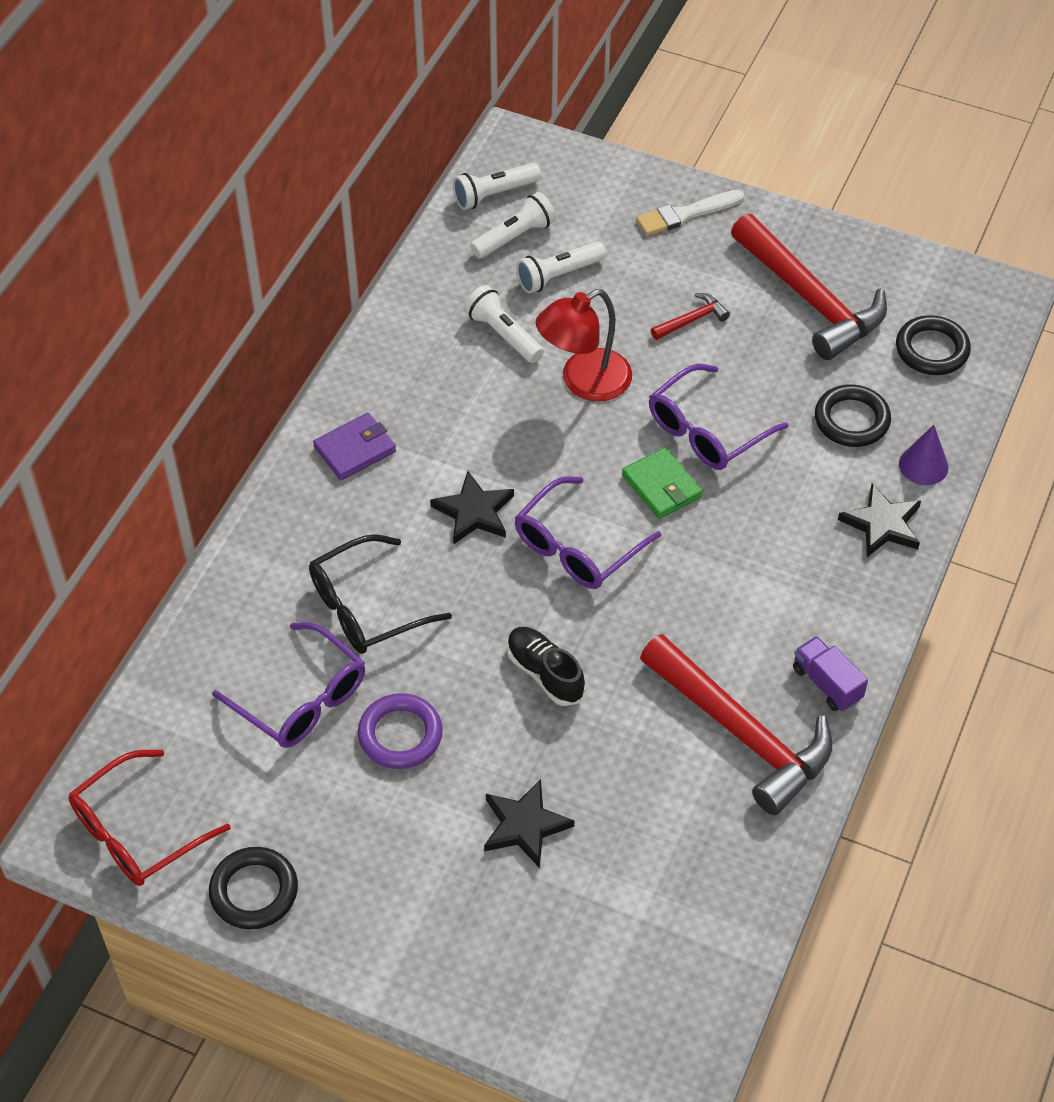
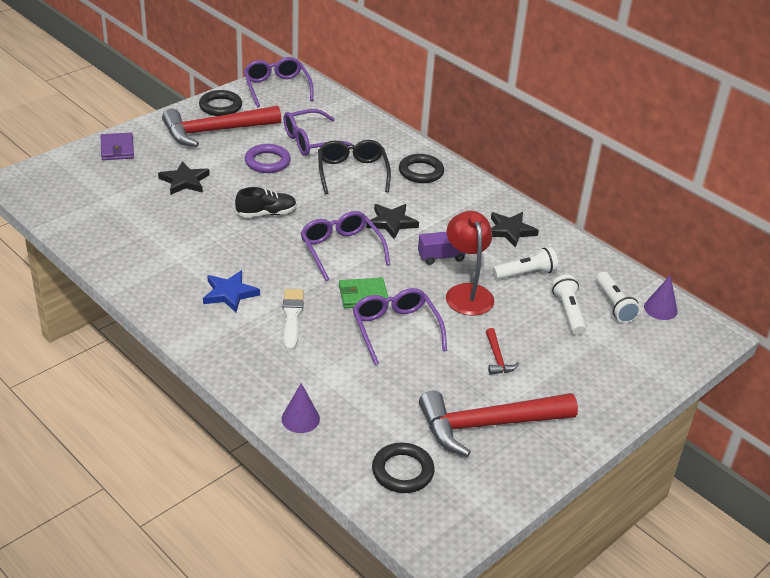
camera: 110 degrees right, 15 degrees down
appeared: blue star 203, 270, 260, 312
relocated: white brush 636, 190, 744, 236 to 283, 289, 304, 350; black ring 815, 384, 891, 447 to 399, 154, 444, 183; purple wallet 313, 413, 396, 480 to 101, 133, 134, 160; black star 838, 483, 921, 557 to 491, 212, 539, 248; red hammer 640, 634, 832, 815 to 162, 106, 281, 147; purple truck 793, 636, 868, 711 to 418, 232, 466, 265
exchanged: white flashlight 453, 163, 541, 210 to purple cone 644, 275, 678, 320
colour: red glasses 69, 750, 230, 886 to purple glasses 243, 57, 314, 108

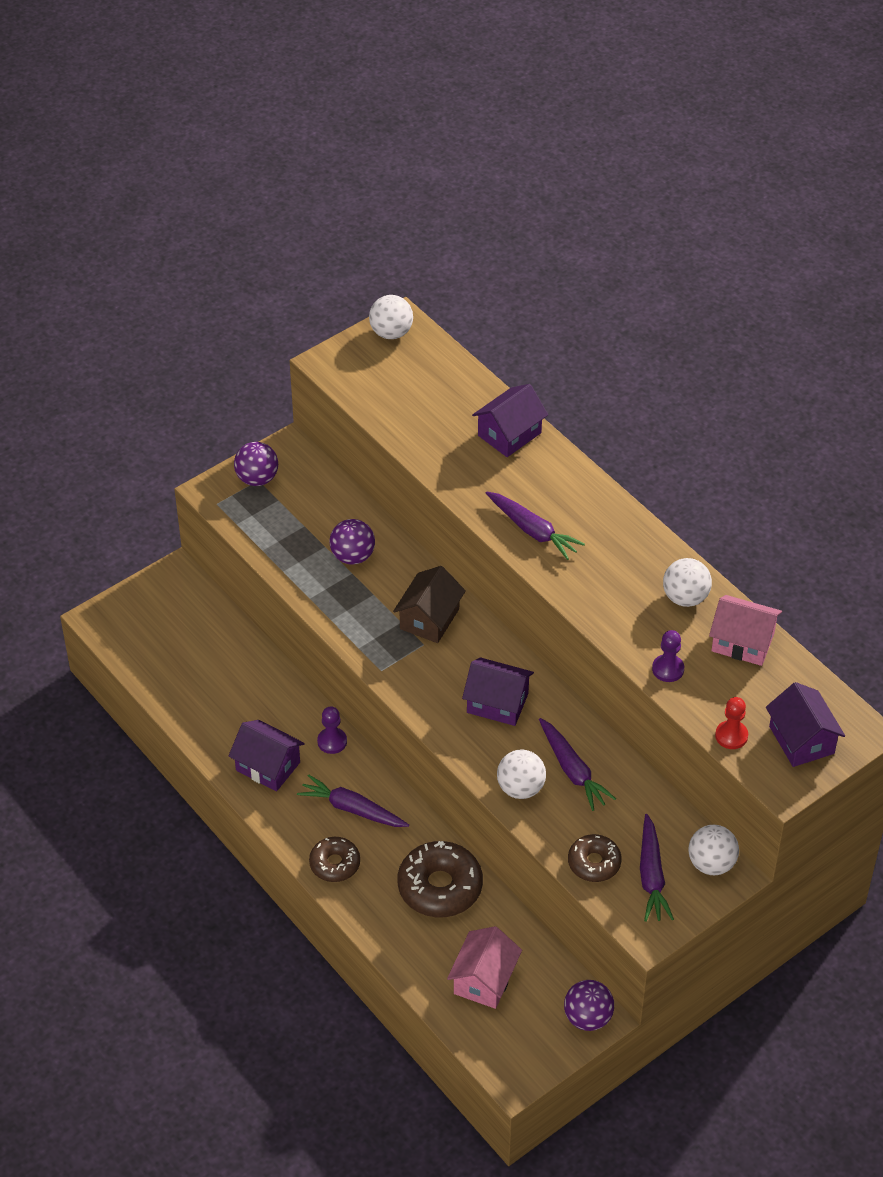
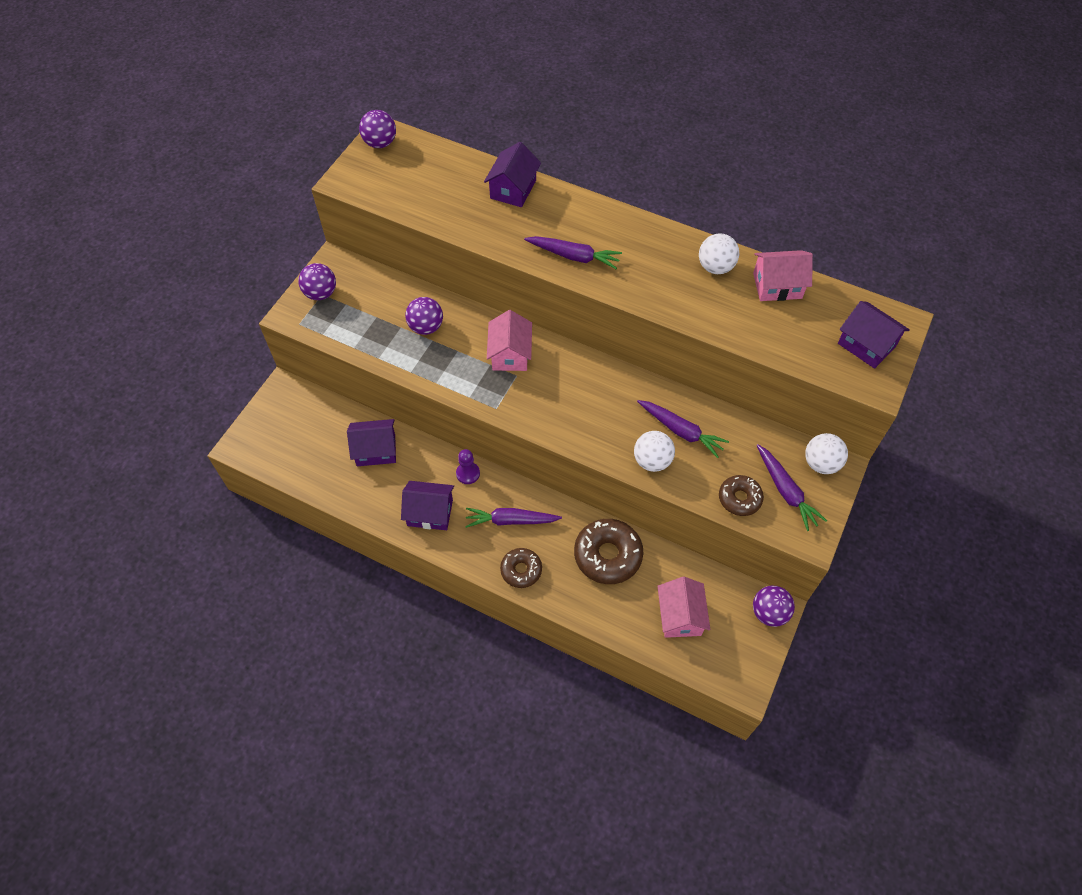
camera: 25 degrees left, 10 degrees up
missing: purple pawn 652, 630, 684, 682; red pawn 715, 697, 748, 749
relocated: purple house 462, 657, 534, 726 to 347, 419, 396, 466
colour: white ball 369, 295, 413, 339 to purple ball 359, 110, 396, 148; brown house 393, 566, 466, 643 to pink house 487, 310, 532, 371

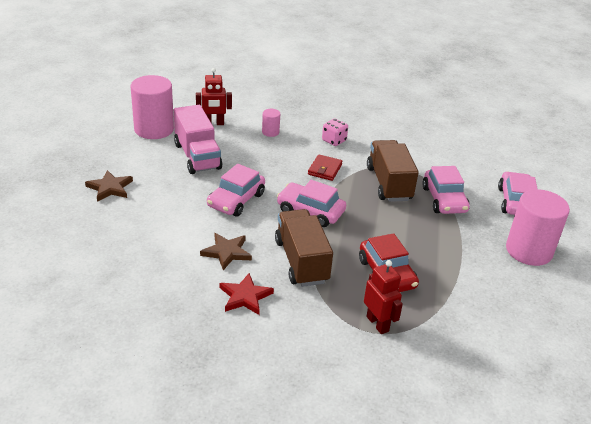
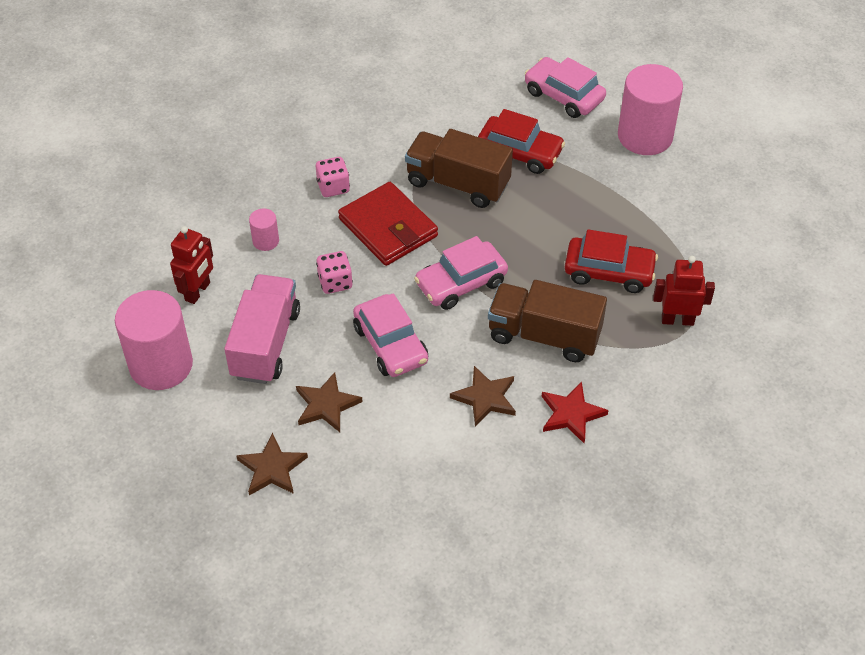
camera: 55 degrees left, 15 degrees up
appeared: pink dice 316, 251, 353, 294; brown star 296, 372, 363, 432
colour: pink car 422, 166, 470, 214 to red car 478, 109, 565, 174
spun: pink truck 174, 105, 222, 174 = 224, 274, 300, 384 90 degrees counterclockwise
size: red wallet 308, 154, 343, 181 = 338, 182, 438, 266 x1.77

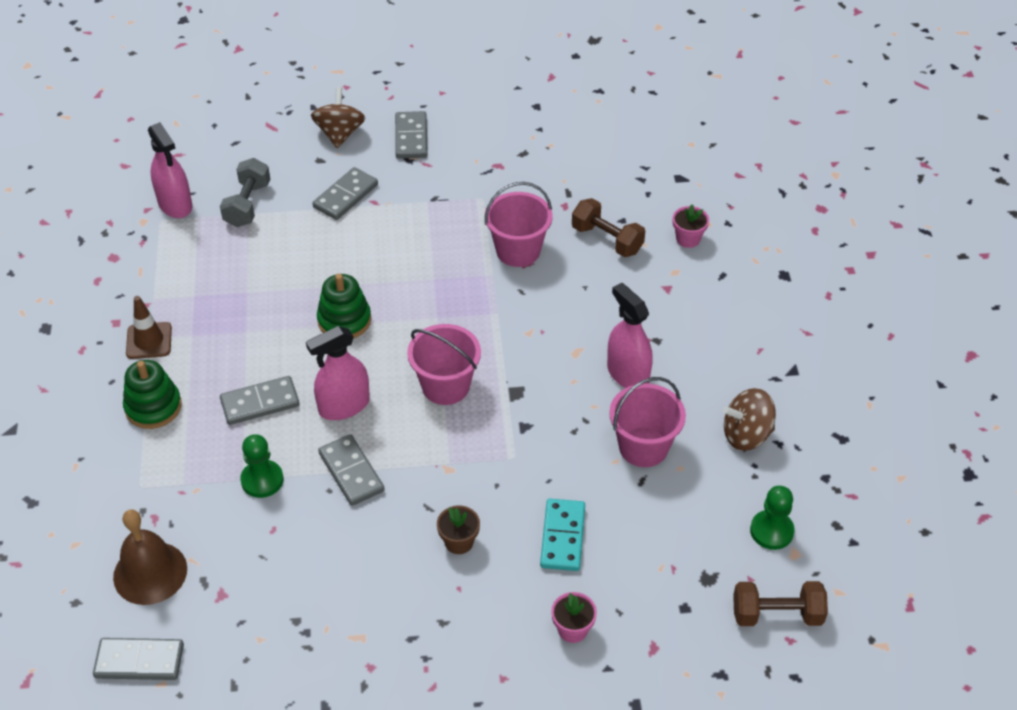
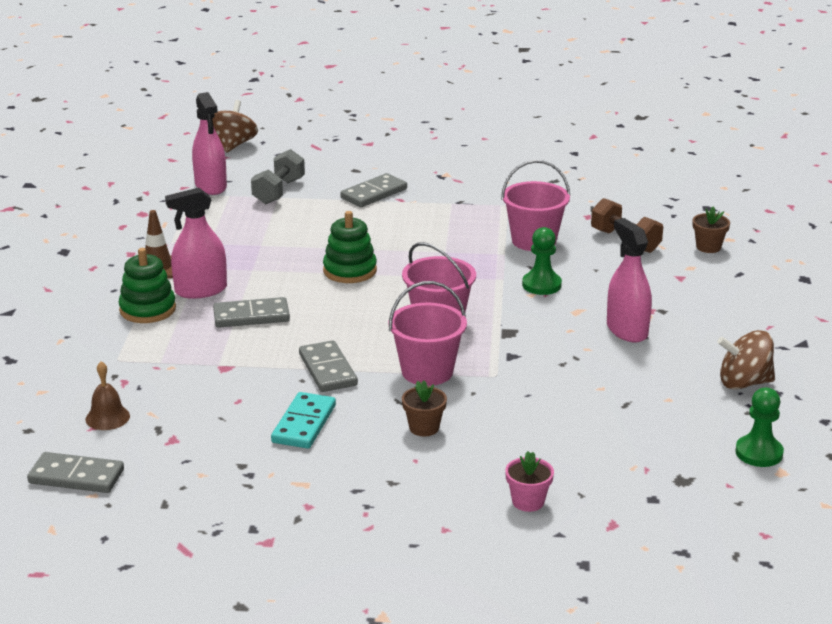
camera: 10 degrees right, 20 degrees down
missing: grey domino 395, 111, 428, 159; brown dumbbell 733, 581, 828, 626
relocated: brown spinning top 311, 87, 365, 148 to 212, 100, 258, 153; pink spray bottle 306, 326, 370, 420 to 165, 188, 227, 299; pink bucket 609, 377, 686, 467 to 388, 281, 467, 386; green pawn 240, 434, 284, 498 to 522, 227, 562, 295; turquoise domino 540, 499, 585, 571 to 271, 392, 336, 449
colour: pink flower pot 673, 205, 709, 248 to brown flower pot 693, 207, 730, 253
size: brown bell 113, 509, 187, 605 = 85, 361, 130, 430 x0.59

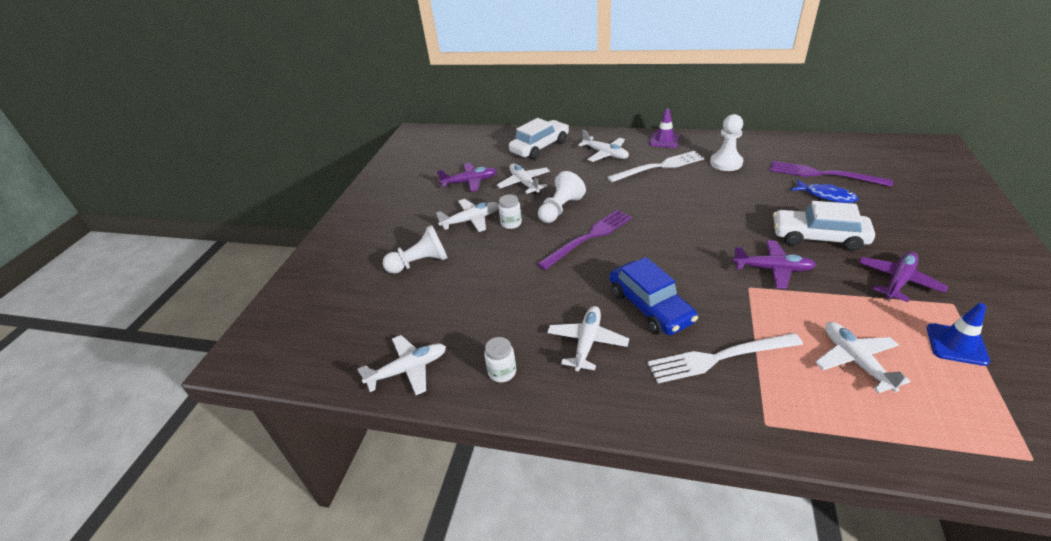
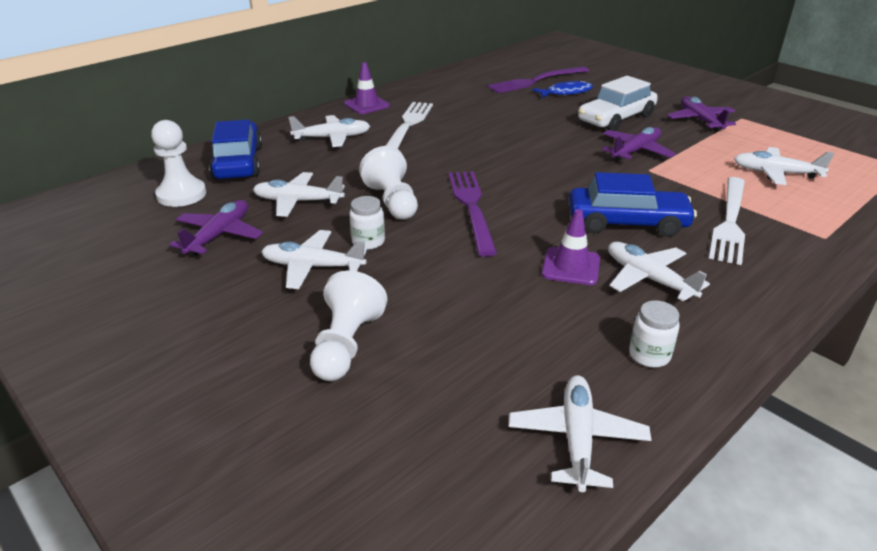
camera: 60 degrees left, 5 degrees down
missing: blue traffic cone 927, 303, 990, 366
appeared: purple traffic cone 542, 209, 600, 285
relocated: white pawn 710, 114, 743, 171 to 151, 120, 206, 207
colour: white car 509, 118, 569, 159 to blue car 209, 120, 262, 180
spun: white plane 436, 199, 499, 232 = 261, 230, 367, 289 90 degrees counterclockwise

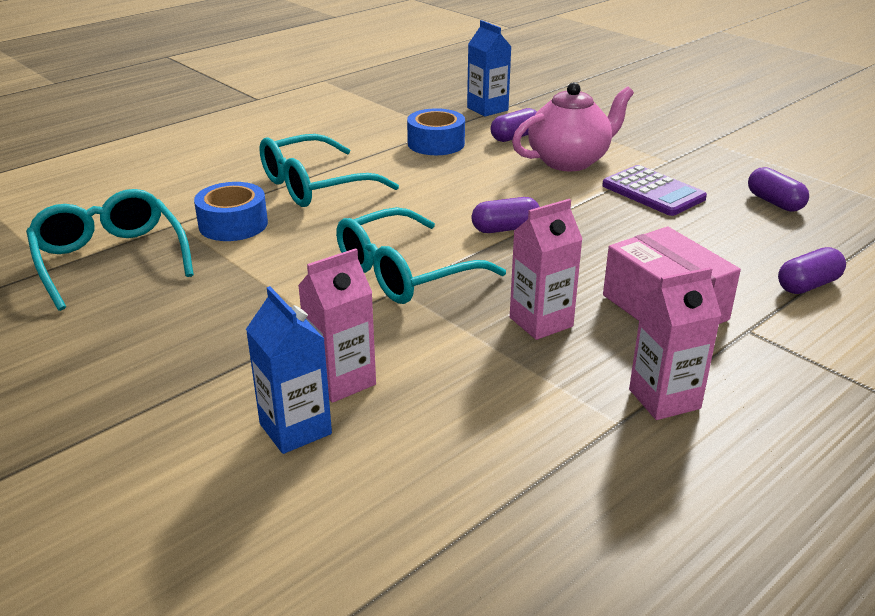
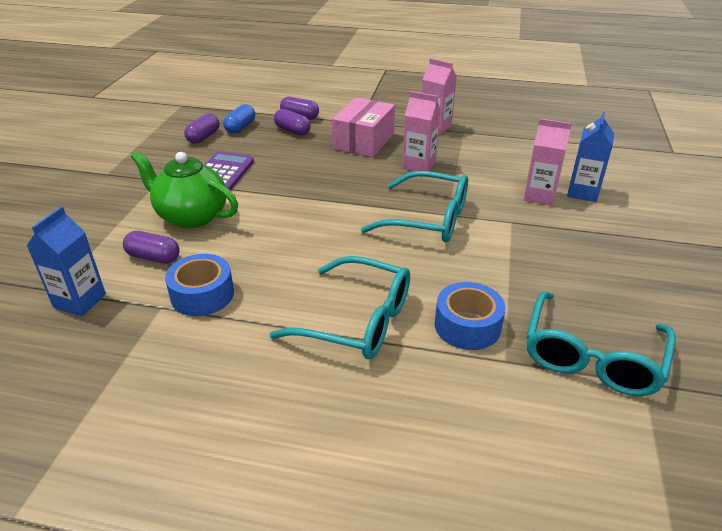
camera: 125 degrees left, 5 degrees up
appeared: blue capsule 223, 104, 255, 134
relocated: purple capsule 472, 197, 539, 233 to 274, 109, 311, 136
colour: pink teapot 512, 82, 634, 171 to green teapot 131, 151, 238, 229

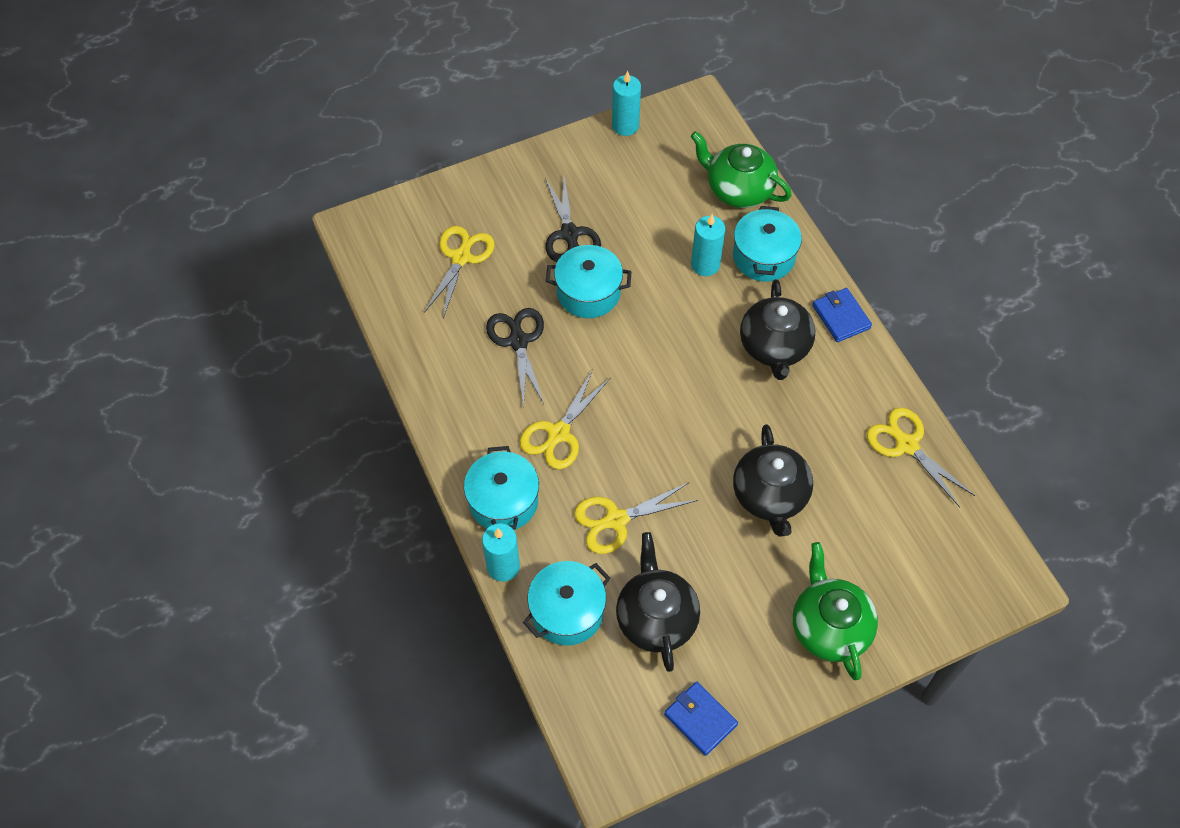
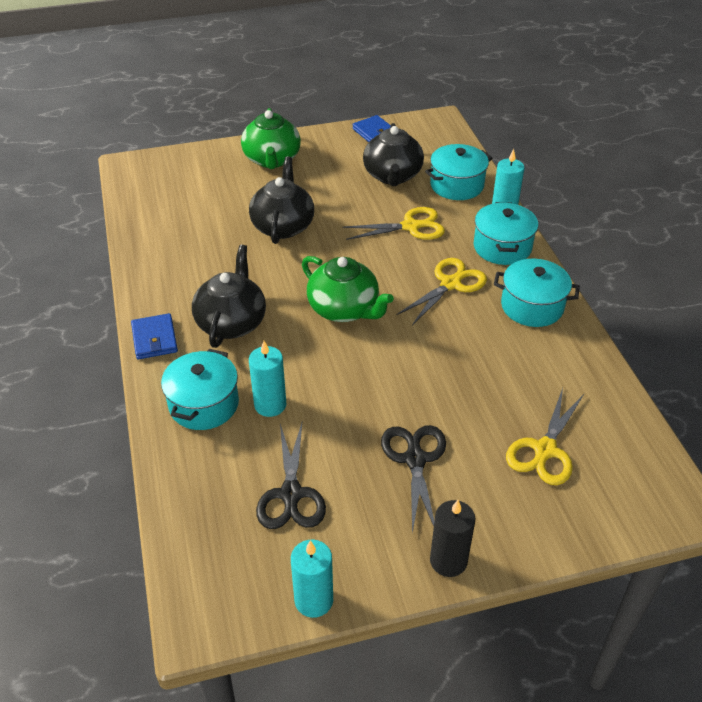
camera: 170 degrees left, 15 degrees down
missing: yellow scissors 867, 407, 975, 507
appeared: black candle 430, 500, 476, 577
relocated: green teapot 691, 131, 792, 208 to 302, 256, 394, 322; turquoise pot 546, 245, 632, 318 to 494, 259, 580, 327; black scissors 486, 308, 544, 407 to 256, 423, 326, 529

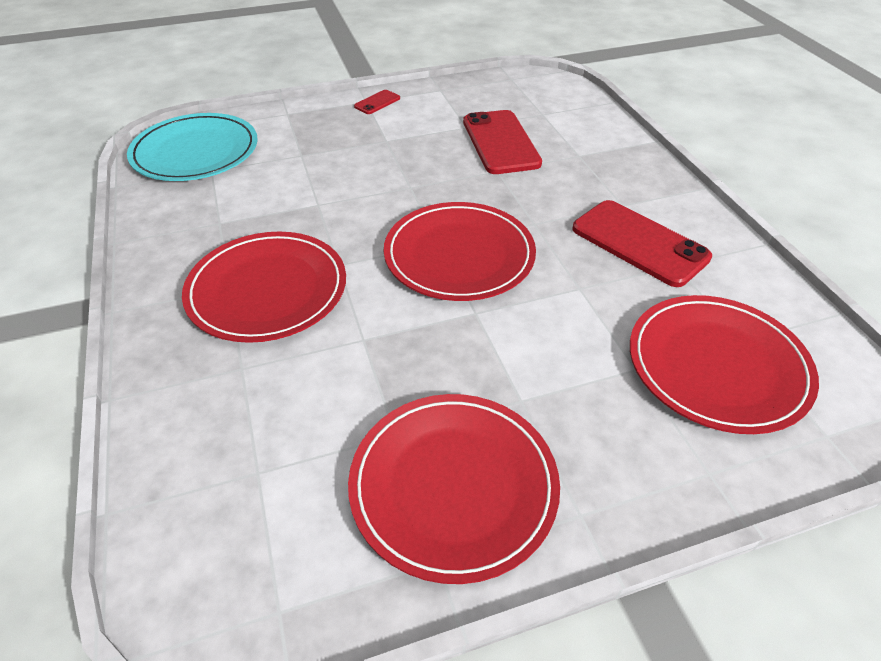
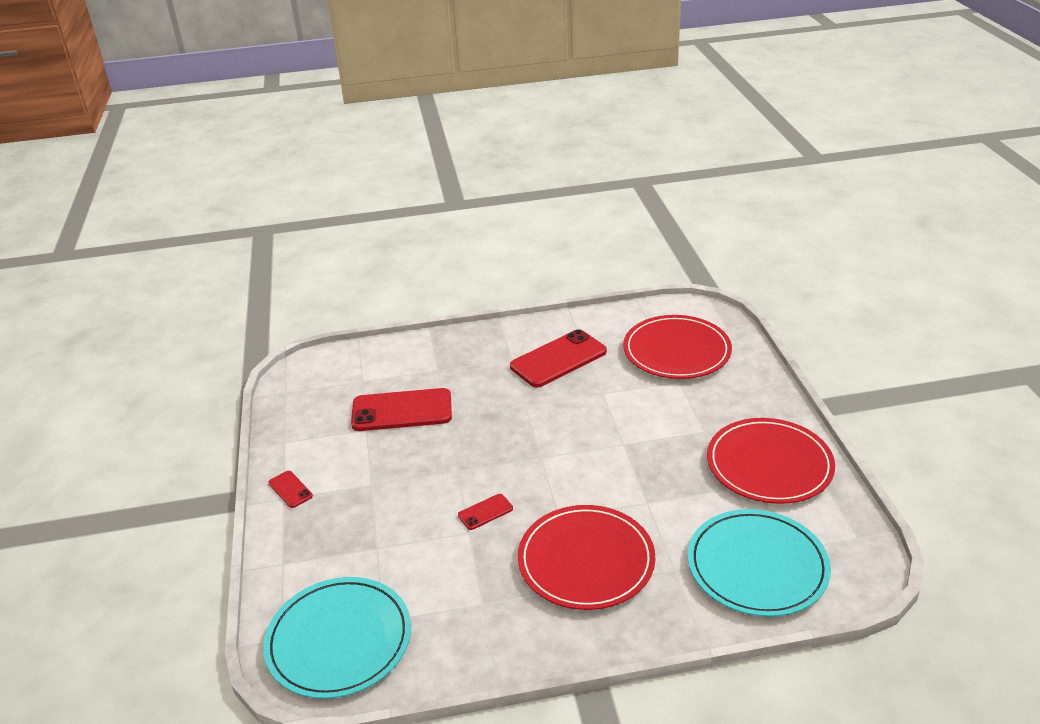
camera: 80 degrees left, 10 degrees down
missing: red plate 384, 202, 536, 301
appeared: red phone 458, 494, 513, 530; turquoise plate 688, 509, 831, 617

